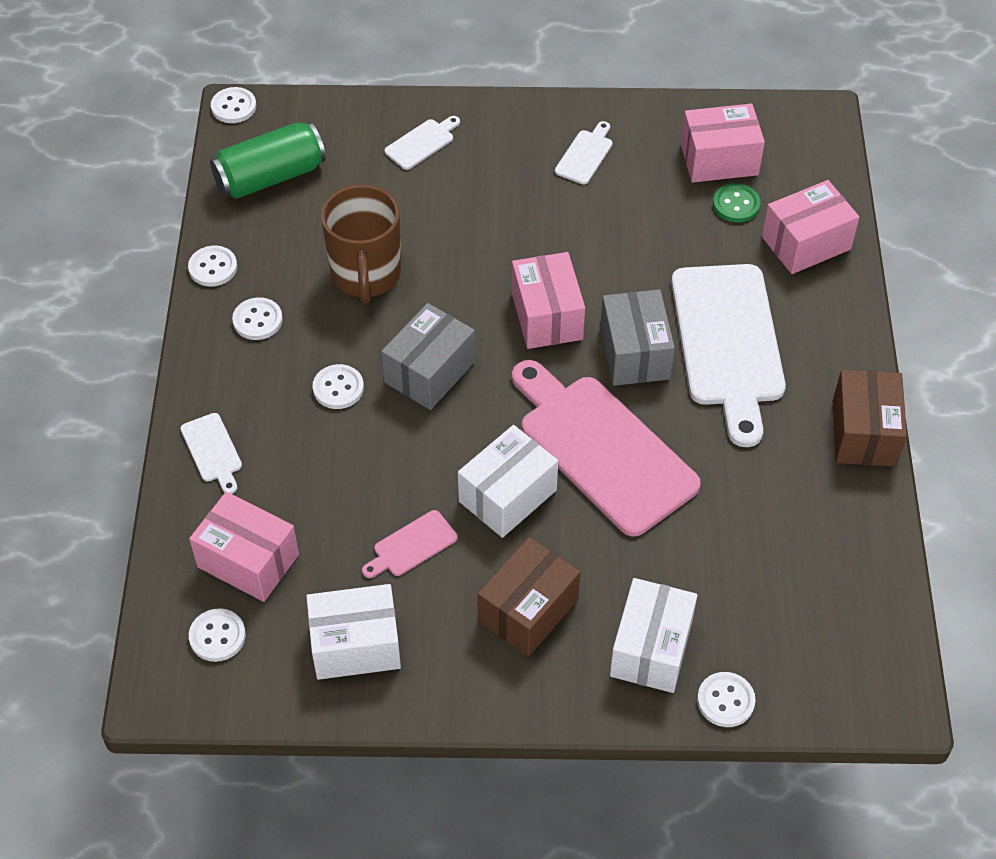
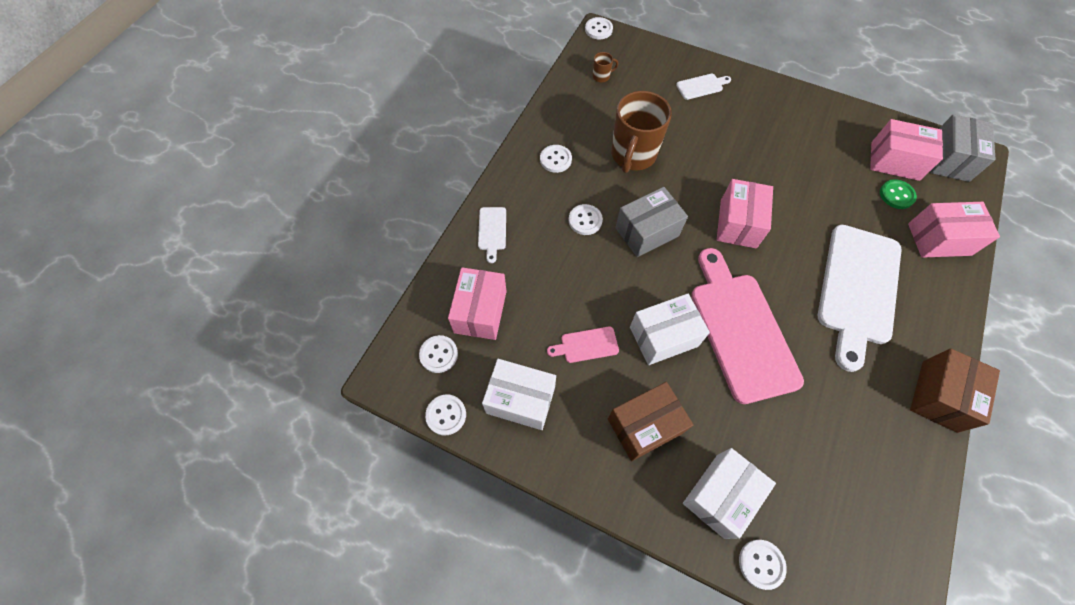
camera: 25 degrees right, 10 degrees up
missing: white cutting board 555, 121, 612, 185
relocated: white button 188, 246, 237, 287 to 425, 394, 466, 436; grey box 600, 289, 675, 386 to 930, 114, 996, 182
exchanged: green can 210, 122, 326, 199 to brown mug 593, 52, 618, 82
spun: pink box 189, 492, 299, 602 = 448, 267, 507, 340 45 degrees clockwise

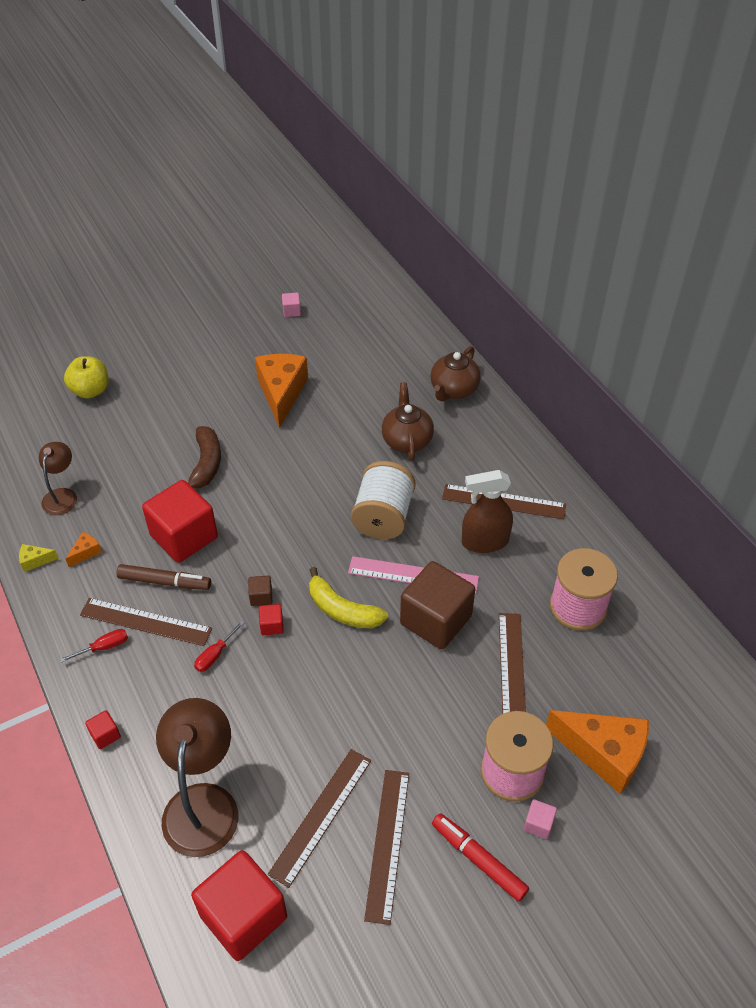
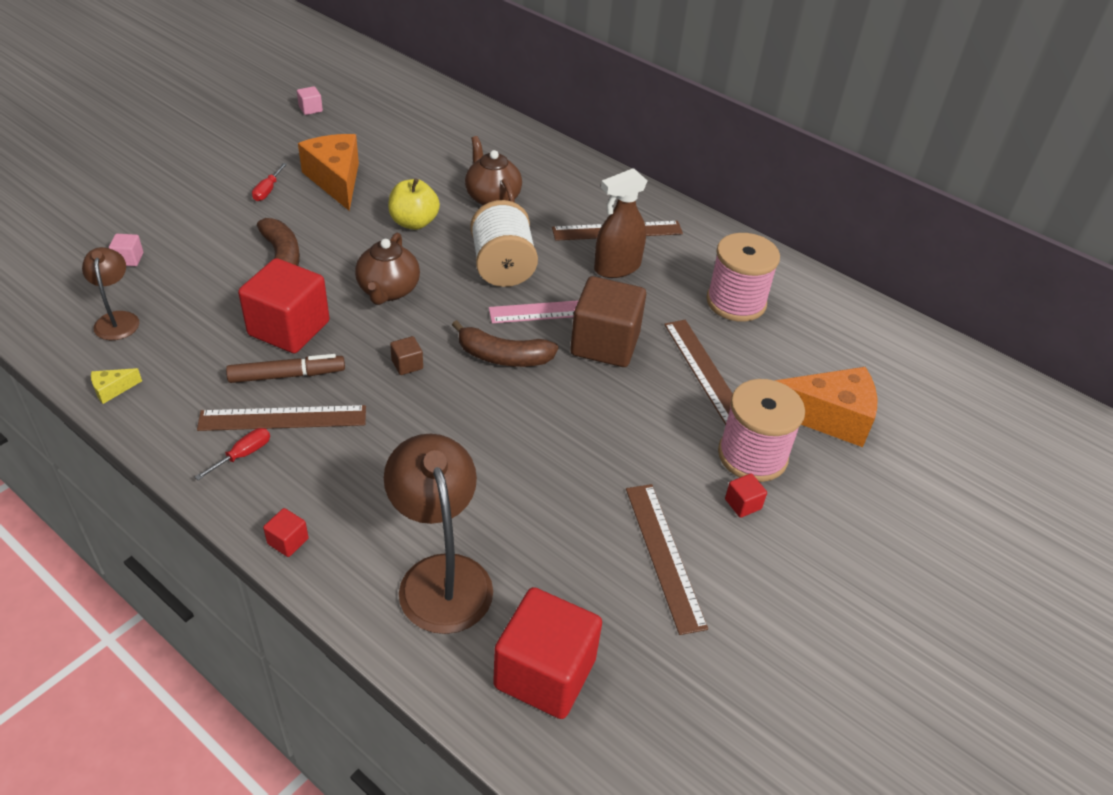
camera: 25 degrees left, 5 degrees down
missing: orange cheese 66, 532, 102, 567; brown ruler 268, 749, 371, 888; red marker 432, 813, 529, 902
relocated: brown teapot 430, 346, 481, 401 to 355, 233, 420, 305; yellow apple 64, 356, 109, 399 to 388, 178, 440, 230; red cube 259, 604, 284, 635 to 725, 473, 767, 518; red screwdriver 194, 621, 244, 672 to 252, 163, 287, 201; pink cube 524, 799, 557, 839 to 109, 234, 143, 266
colour: yellow banana 309, 567, 388, 628 to brown banana 452, 320, 558, 367

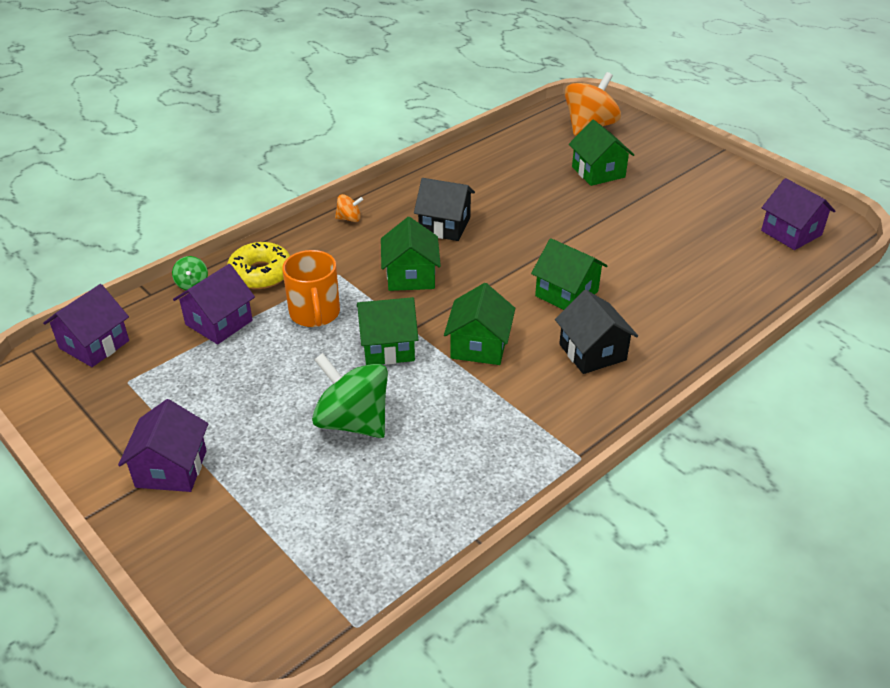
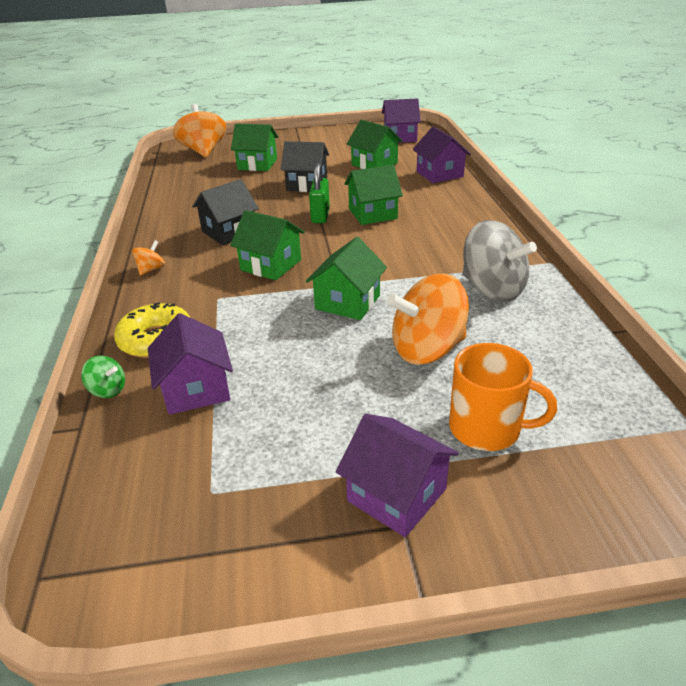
camera: 55 degrees left, 5 degrees down
appeared: green padlock 309, 163, 330, 223; grey spinning top 463, 220, 537, 302
relocated: orange mug 282, 250, 340, 327 to 449, 343, 557, 451; green house 444, 283, 515, 365 to 347, 120, 403, 169; purple house 43, 284, 129, 367 to 412, 126, 471, 183; black house 555, 290, 638, 374 to 281, 141, 329, 192
colour: green spinning top 312, 353, 388, 438 to orange spinning top 387, 274, 469, 365

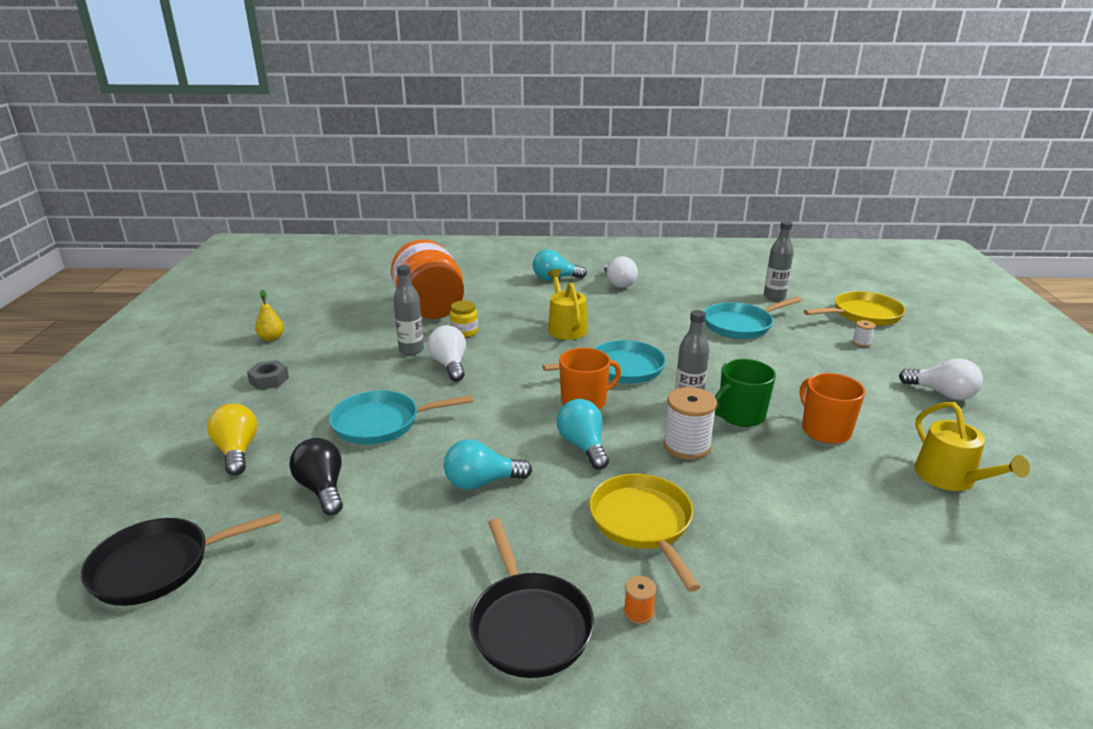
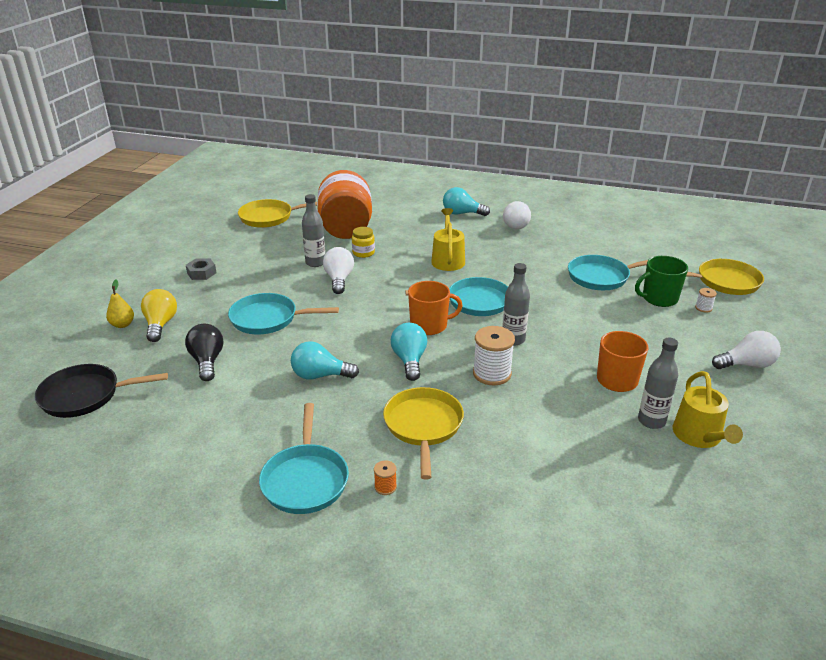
camera: 15 degrees right, 5 degrees up
appeared: yellow pan 238, 199, 317, 228
relocated: grey bottle 764, 221, 794, 300 to 638, 337, 678, 429; yellow pear 255, 290, 284, 341 to 106, 280, 134, 328; green mug 715, 359, 776, 427 to 635, 256, 688, 307
colour: black pan 470, 518, 594, 678 to turquoise pan 259, 403, 349, 514
spun: white light bulb 899, 358, 983, 400 = 712, 331, 781, 369 60 degrees counterclockwise

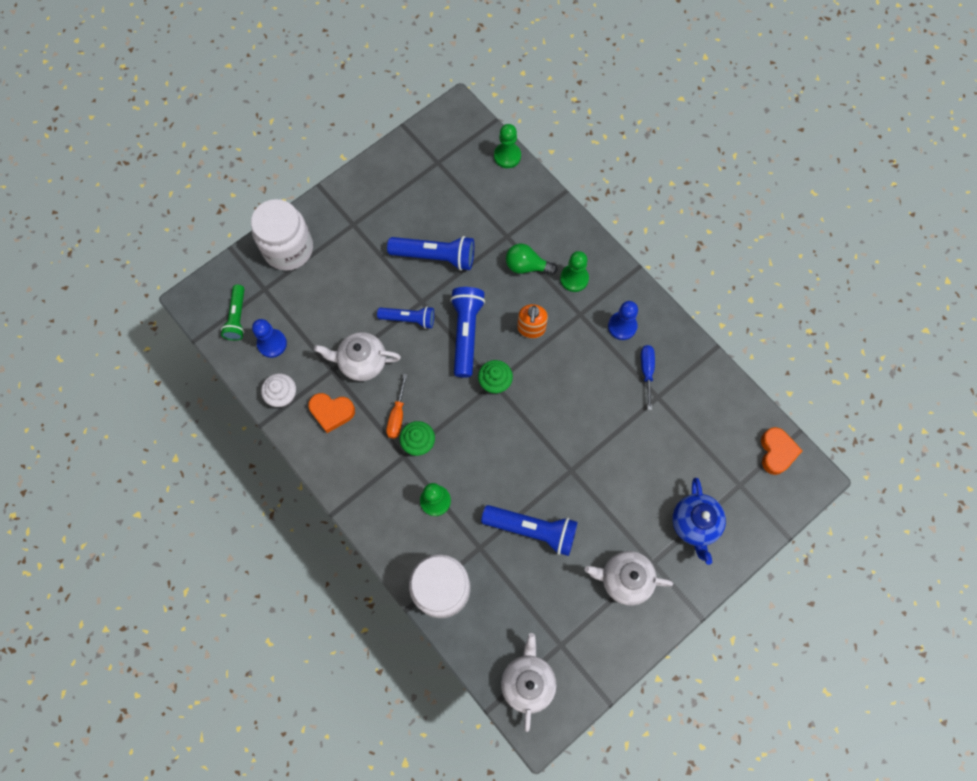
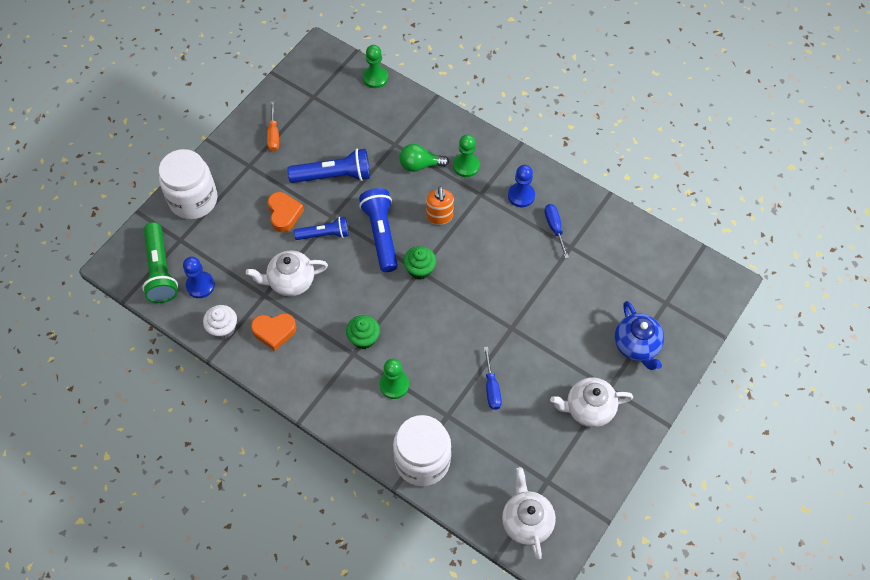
camera: 15 degrees left, 10 degrees down
relocated: orange screwdriver 386, 374, 408, 439 to 267, 101, 279, 151; orange heart 761, 427, 803, 475 to 268, 192, 304, 232
exchanged: blue flashlight 481, 505, 578, 556 to blue screwdriver 484, 347, 502, 410
size: green flashlight 221, 285, 245, 341 = 143, 222, 178, 303 x1.56

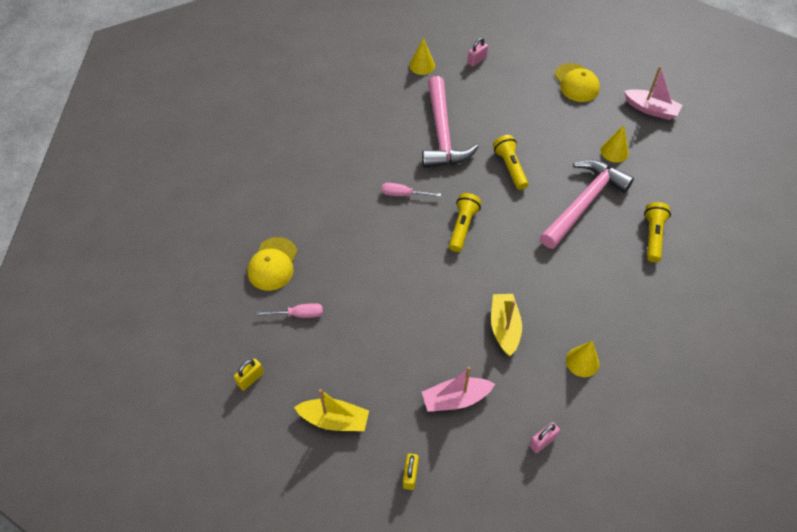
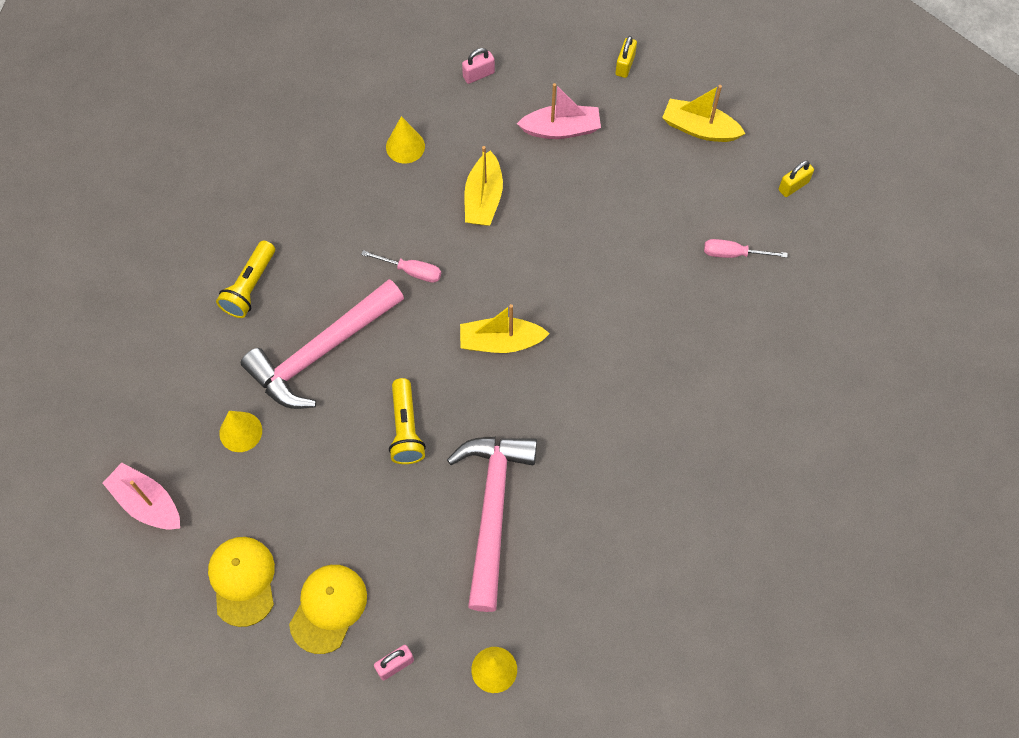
camera: 170 degrees left, 10 degrees up
relocated: pink screwdriver 382, 183, 441, 197 to 361, 250, 441, 283; yellow cap 247, 237, 298, 291 to 289, 565, 367, 654
exchanged: yellow flashlight 449, 193, 482, 252 to yellow boat 460, 304, 550, 353

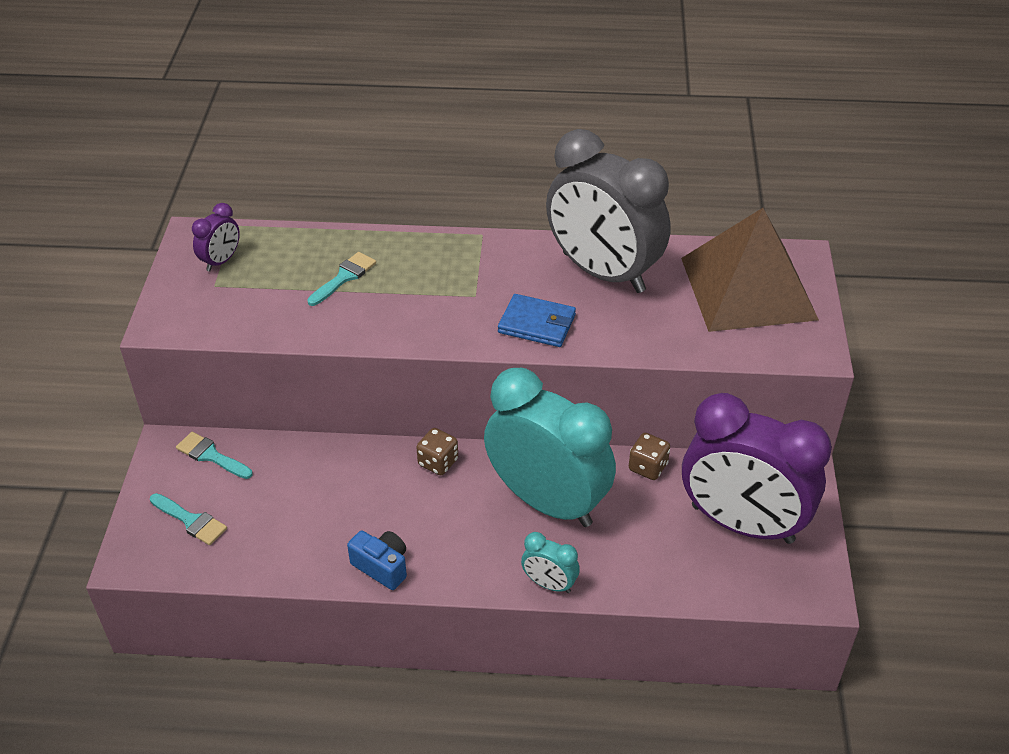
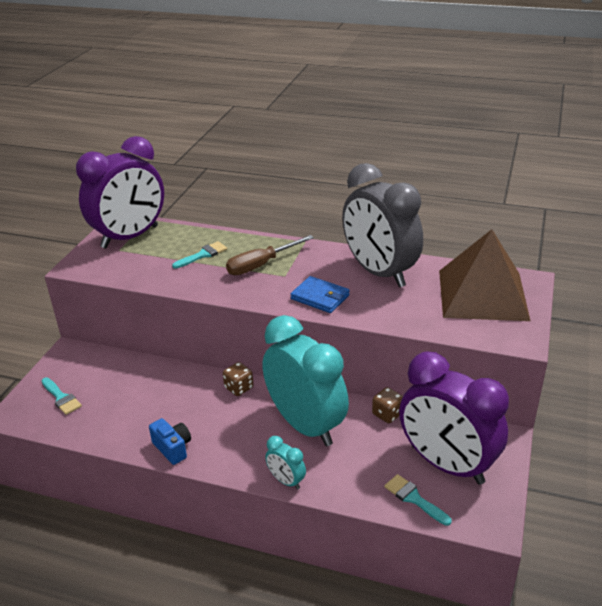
camera: 15 degrees right, 10 degrees down
appeared: brown screwdriver 226, 235, 314, 275
relocated: turquoise brush 176, 432, 253, 479 to 384, 474, 452, 526
size: purple clock 192, 203, 240, 272 = 76, 136, 164, 249 x2.43

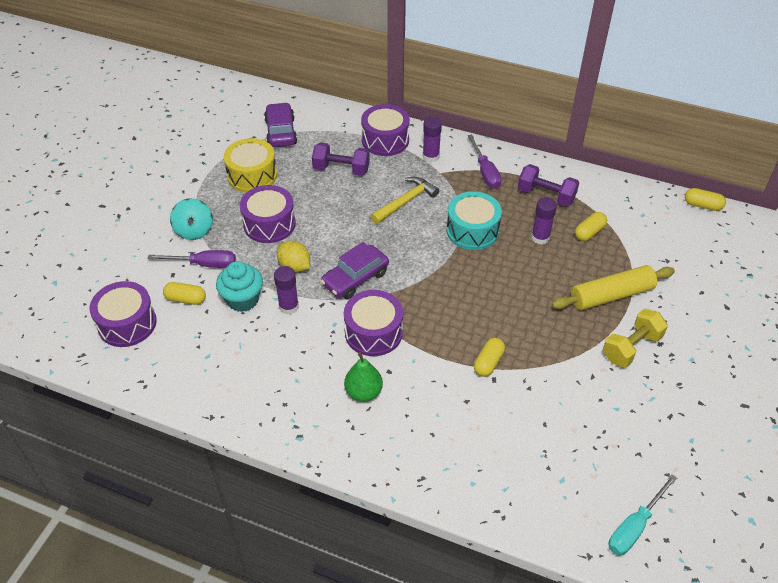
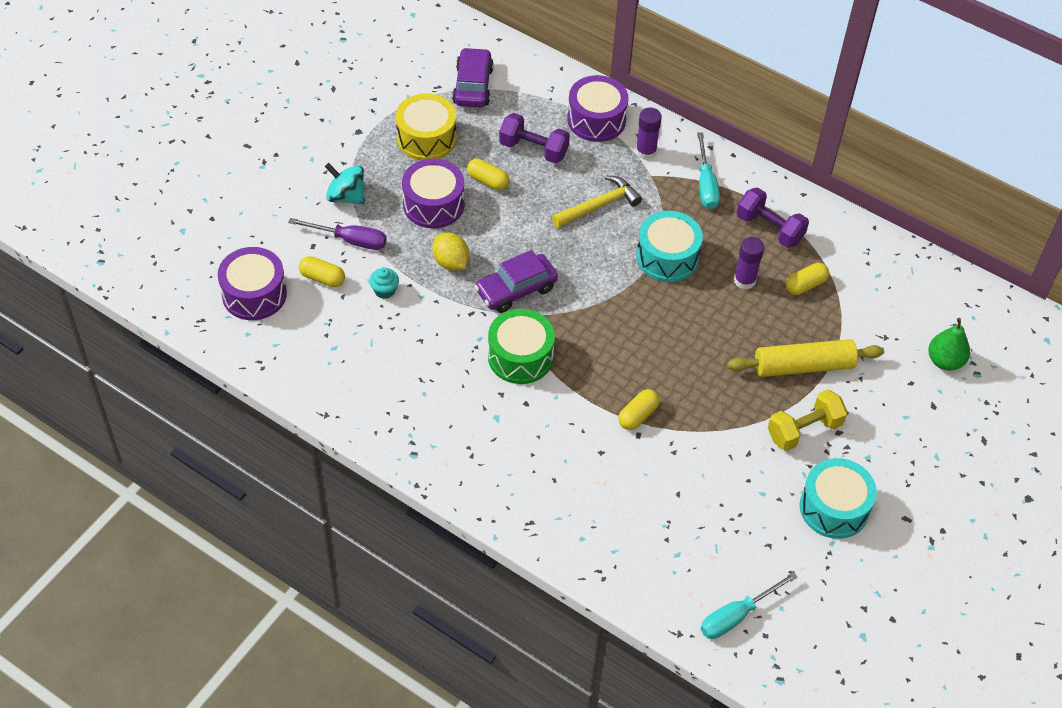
camera: 10 degrees right, 5 degrees up
missing: purple glue stick 274, 266, 299, 314
appeared: turquoise drum 800, 458, 877, 539
relocated: yellow capsule 685, 188, 726, 211 to 467, 159, 510, 190; green pear 344, 352, 383, 402 to 928, 318, 970, 371
colour: purple screwdriver 468, 135, 502, 189 to turquoise screwdriver 697, 132, 720, 209; purple drum 344, 290, 403, 356 to green drum 488, 309, 555, 384
spun: turquoise spinning top 170, 198, 213, 240 = 325, 163, 365, 204 120 degrees clockwise
size: turquoise cupcake 216, 261, 263, 312 = 369, 267, 399, 299 x0.57

